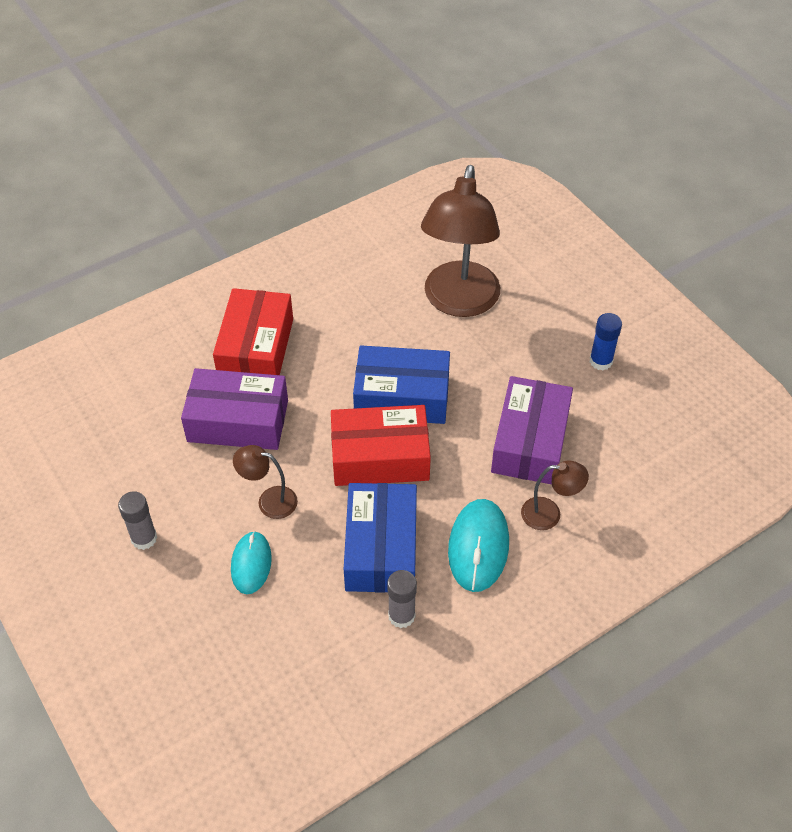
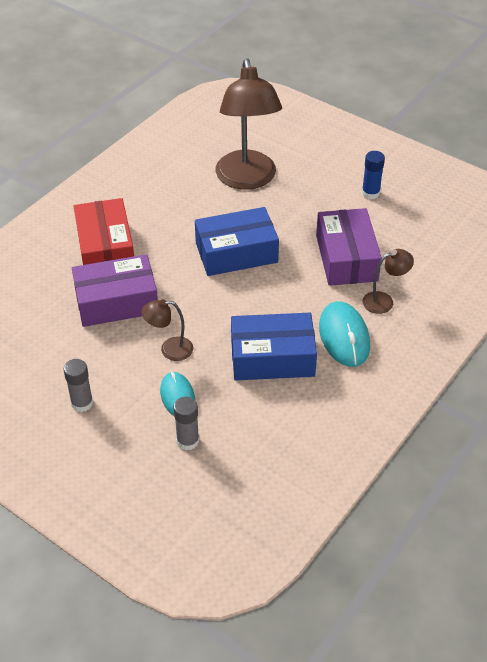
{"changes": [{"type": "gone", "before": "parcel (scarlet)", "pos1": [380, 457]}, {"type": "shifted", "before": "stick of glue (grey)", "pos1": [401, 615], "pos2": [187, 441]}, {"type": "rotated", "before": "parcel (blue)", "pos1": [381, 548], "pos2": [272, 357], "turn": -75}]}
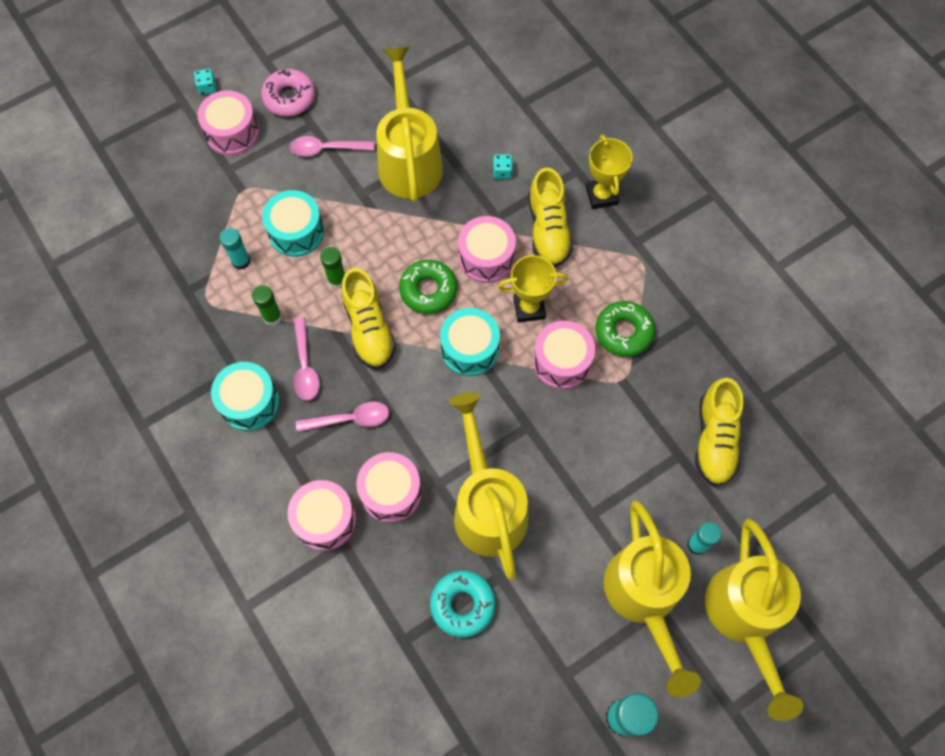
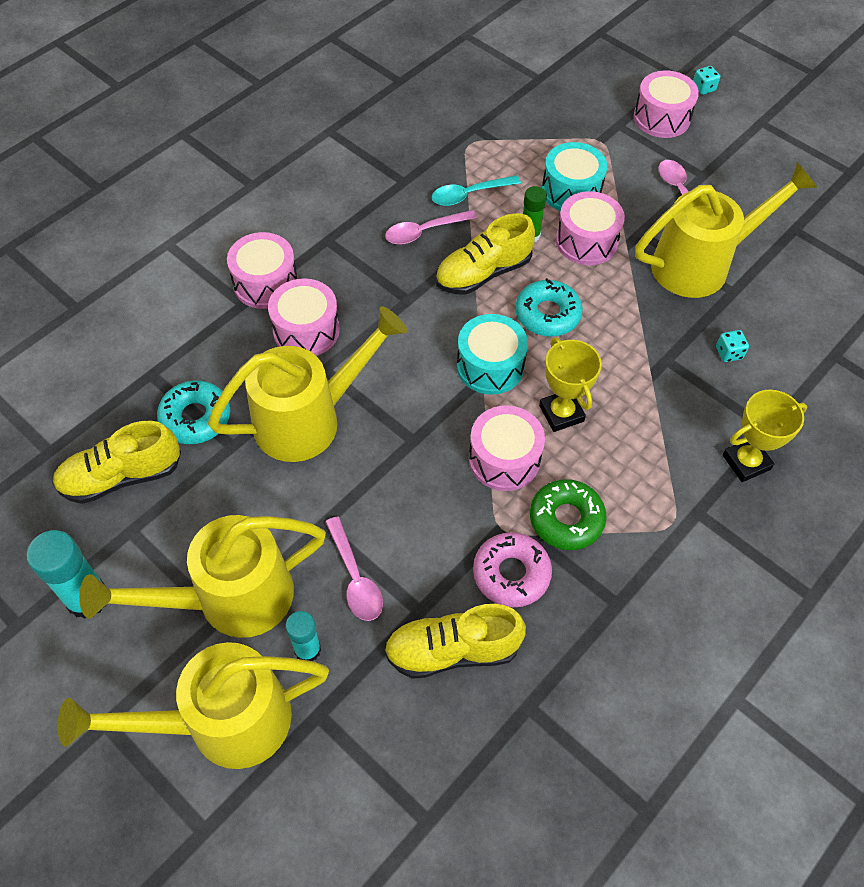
{"changes": [{"type": "gone", "before": "drum (teal)", "pos1": [249, 402]}, {"type": "gone", "before": "stick of glue (teal)", "pos1": [241, 261]}, {"type": "shifted", "before": "glazed donut (pink)", "pos1": [289, 97], "pos2": [511, 574]}, {"type": "shifted", "before": "spoon (pink)", "pos1": [349, 419], "pos2": [355, 577]}, {"type": "shifted", "before": "drum (pink)", "pos1": [486, 257], "pos2": [586, 241]}, {"type": "shifted", "before": "lace-up shoe (golden)", "pos1": [548, 230], "pos2": [122, 476]}, {"type": "swapped", "before": "stick of glue (green)", "after": "spoon (teal)", "pos1": [272, 316], "pos2": [469, 194]}, {"type": "repainted", "before": "glazed donut (green)", "after": "glazed donut (teal)", "pos1": [428, 290], "pos2": [547, 314]}]}
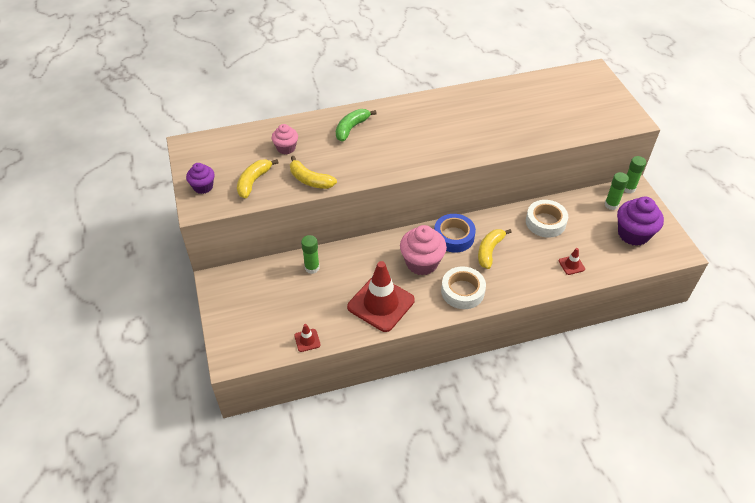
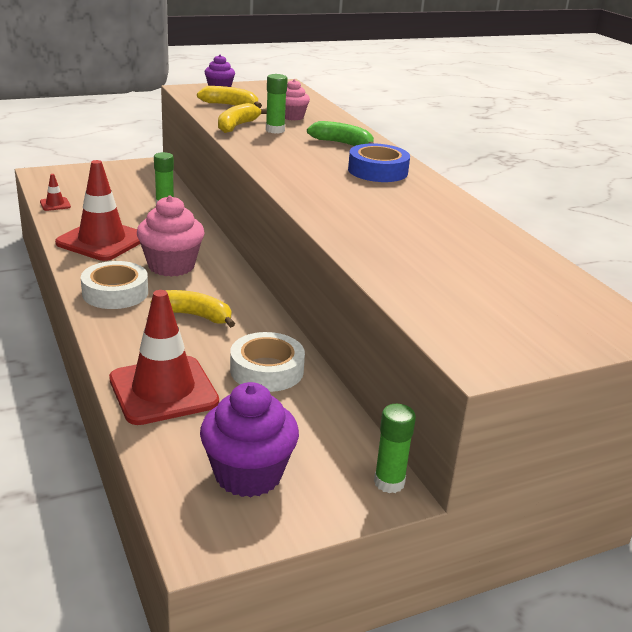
{"changes": [{"type": "shifted", "before": "sticky tape (blue)", "pos1": [454, 237], "pos2": [377, 171]}, {"type": "shifted", "before": "stick of glue (green)", "pos1": [611, 205], "pos2": [275, 130]}, {"type": "scaled", "before": "road cone (scarlet)", "pos1": [571, 265], "pos2": [163, 390], "scale": 2.4}]}
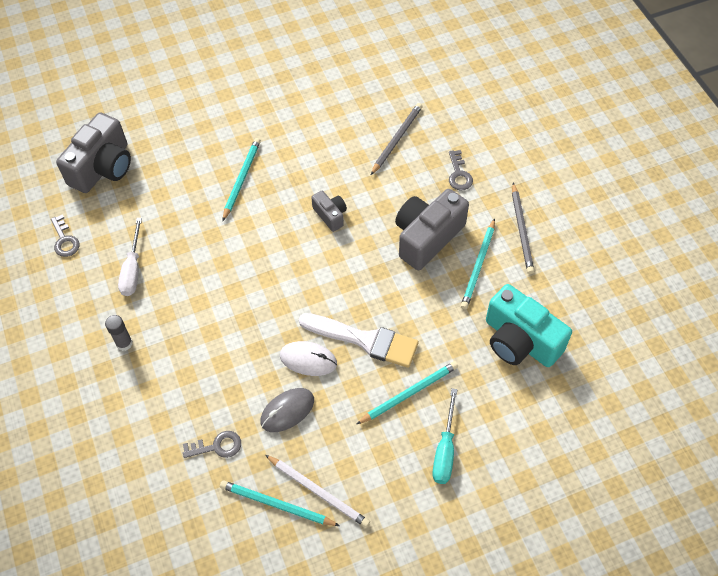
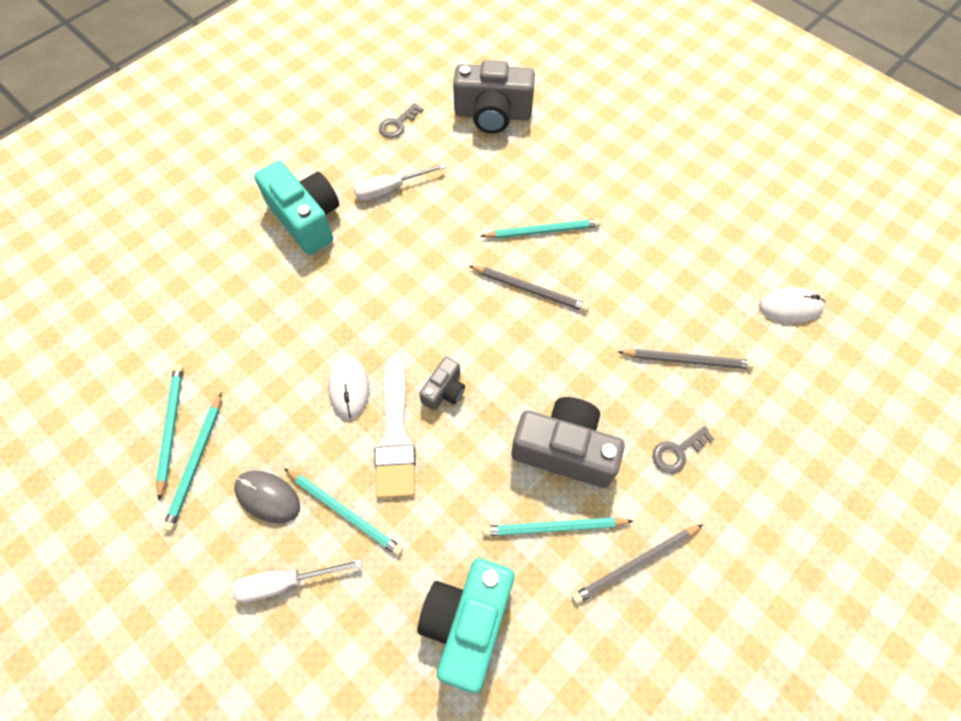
{"changes": [{"type": "gone", "before": "latchkey (grey)", "pos1": [217, 446]}, {"type": "new", "after": "lead pencil (grey)", "pos2": [530, 290]}, {"type": "new", "after": "computer mouse (pure white)", "pos2": [790, 307]}, {"type": "shifted", "before": "computer mouse (grey)", "pos1": [287, 411], "pos2": [267, 497]}, {"type": "shifted", "before": "photo camera (grey)", "pos1": [330, 215], "pos2": [444, 390]}, {"type": "swapped", "before": "stick of glue (grey)", "after": "photo camera (teal)", "pos1": [124, 343], "pos2": [306, 219]}, {"type": "repainted", "before": "lead pencil (pure white)", "after": "lead pencil (teal)", "pos1": [318, 492], "pos2": [196, 463]}, {"type": "repainted", "before": "flat screwdriver (teal)", "after": "flat screwdriver (pure white)", "pos1": [445, 450], "pos2": [284, 582]}]}
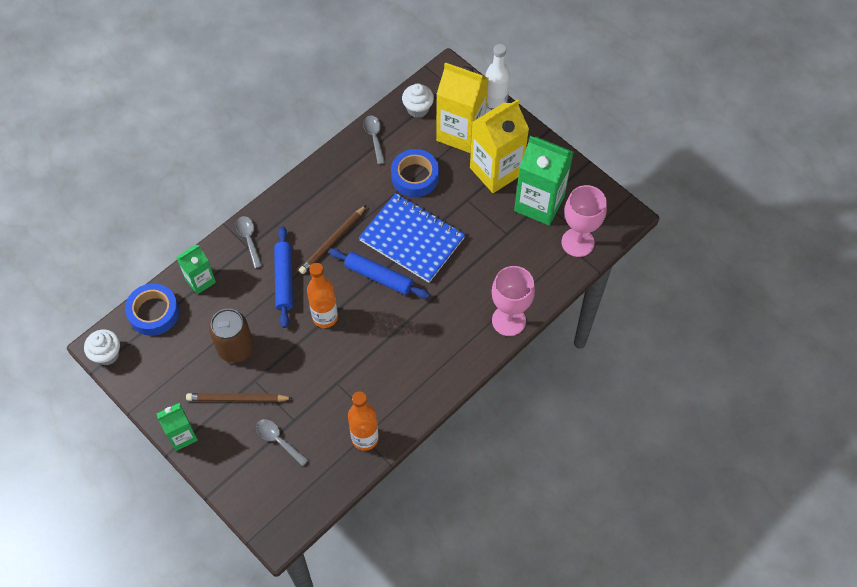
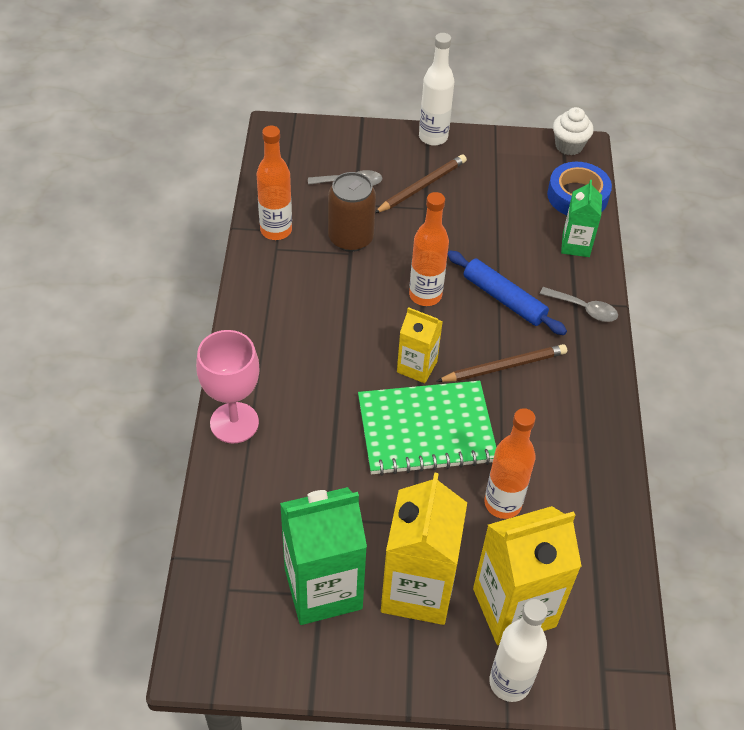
{"changes": [{"type": "gone", "before": "spoon (grey)", "pos1": [374, 137]}, {"type": "gone", "before": "cupcake (pure white)", "pos1": [418, 109]}, {"type": "gone", "before": "wine glass (pink)", "pos1": [577, 242]}, {"type": "shifted", "before": "can (dark brown)", "pos1": [236, 348], "pos2": [351, 238]}, {"type": "swapped", "before": "milk carton (green)", "after": "flask (pure white)", "pos1": [182, 435], "pos2": [433, 137]}, {"type": "swapped", "before": "rolling pin (blue)", "after": "milk carton (golden)", "pos1": [378, 277], "pos2": [417, 367]}, {"type": "swapped", "before": "sticky tape (blue)", "after": "flask (bright orange)", "pos1": [415, 177], "pos2": [502, 503]}, {"type": "repainted", "before": "notepad (blue)", "after": "notepad (green)", "pos1": [412, 239], "pos2": [426, 430]}, {"type": "rotated", "before": "lead pencil (dark brown)", "pos1": [332, 241], "pos2": [504, 367], "turn": 75}]}
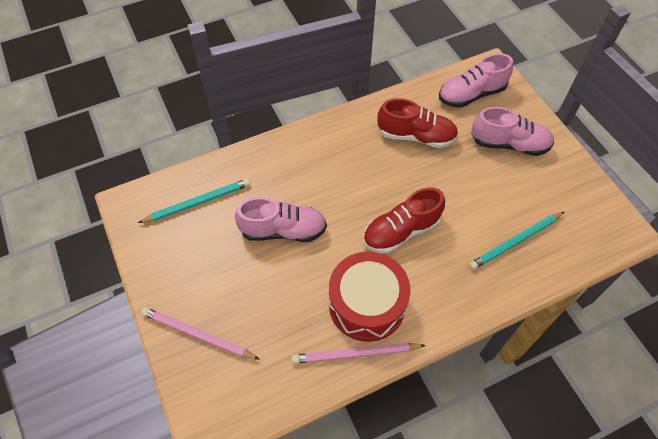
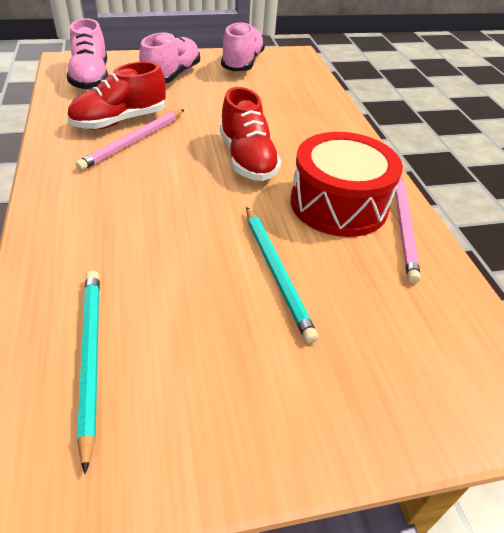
{"changes": [{"type": "shifted", "before": "lead pencil (pink)", "pos1": [198, 335], "pos2": [134, 141]}, {"type": "shifted", "before": "lace-up shoe (pink)", "pos1": [283, 230], "pos2": [242, 63]}, {"type": "shifted", "before": "lead pencil (teal)", "pos1": [515, 242], "pos2": [276, 272]}, {"type": "rotated", "before": "lace-up shoe (scarlet)", "pos1": [416, 136], "pos2": [120, 121], "turn": -150}]}
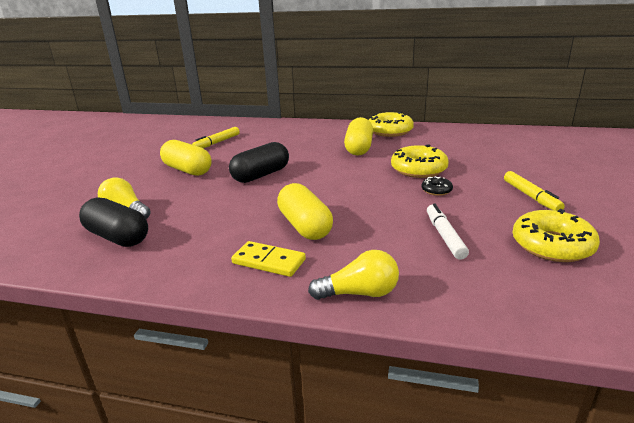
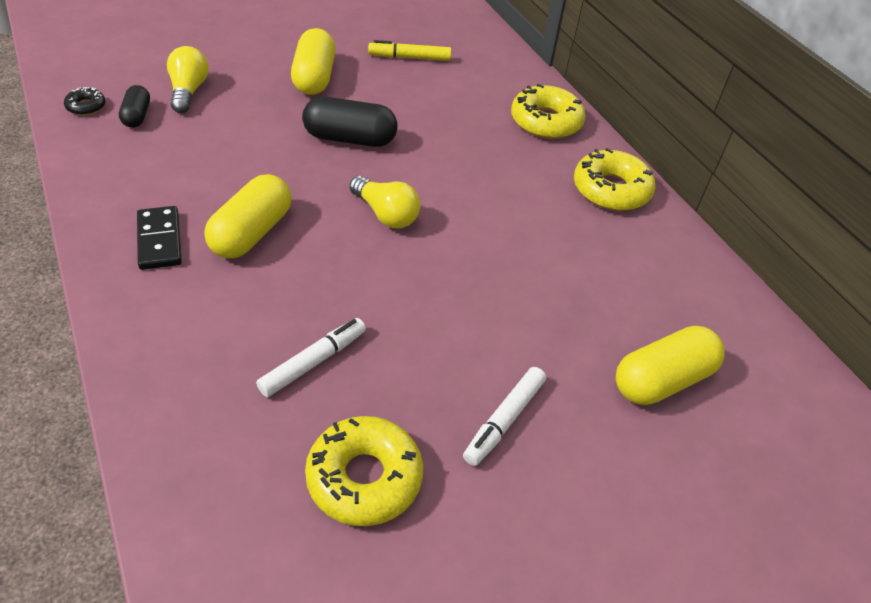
{"changes": [{"type": "shifted", "before": "lightbulb (golden)", "pos1": [359, 293], "pos2": [386, 214]}, {"type": "shifted", "before": "capsule (golden)", "pos1": [359, 148], "pos2": [662, 380]}, {"type": "shifted", "before": "glazed donut (golden)", "pos1": [418, 169], "pos2": [546, 121]}, {"type": "shifted", "before": "glazed donut (jet-black)", "pos1": [436, 190], "pos2": [86, 106]}, {"type": "repainted", "before": "domino piece (golden)", "after": "domino piece (jet-black)", "pos1": [269, 261], "pos2": [160, 240]}, {"type": "repainted", "before": "marker pen (golden)", "after": "marker pen (pure white)", "pos1": [531, 196], "pos2": [504, 420]}, {"type": "scaled", "before": "capsule (jet-black)", "pos1": [117, 237], "pos2": [137, 116], "scale": 0.57}]}
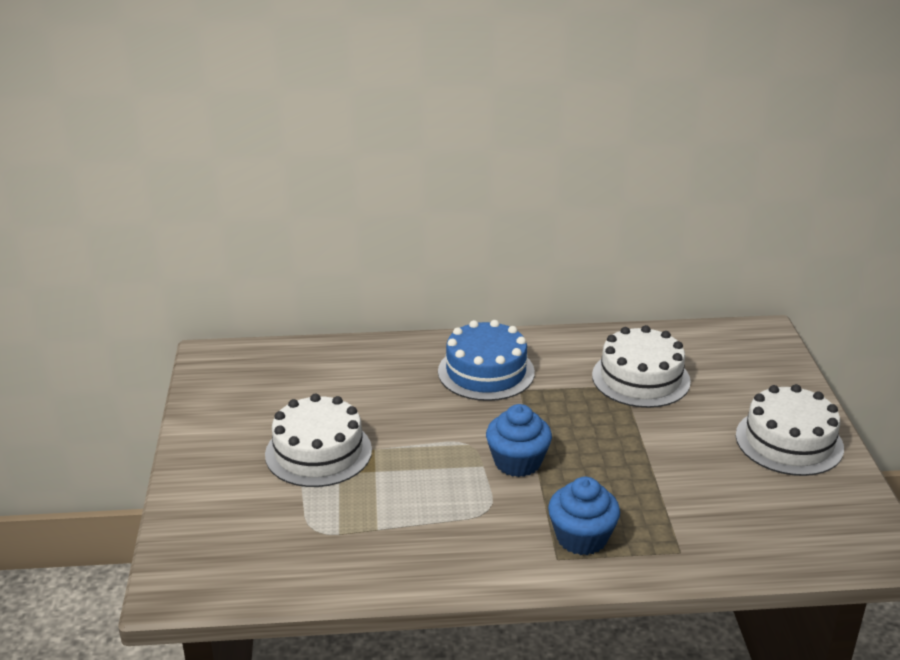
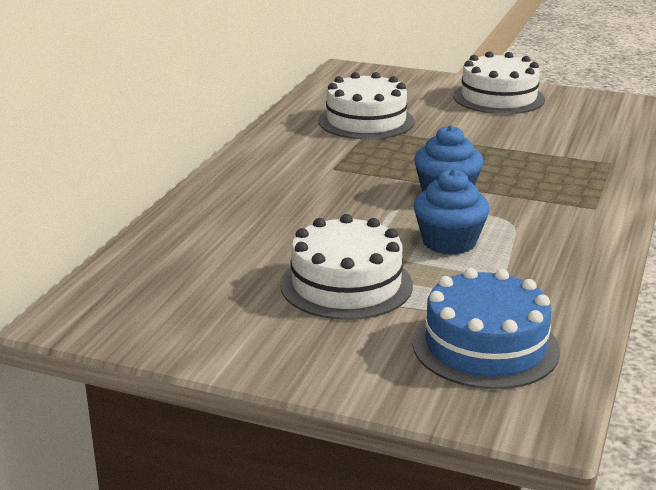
{"changes": [{"type": "shifted", "before": "cake (blue)", "pos1": [486, 372], "pos2": [485, 346]}, {"type": "shifted", "before": "cupcake (blue)", "pos1": [581, 538], "pos2": [449, 242]}]}
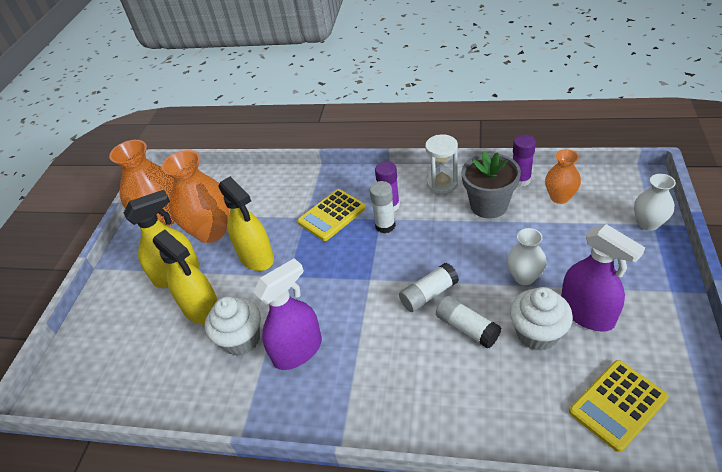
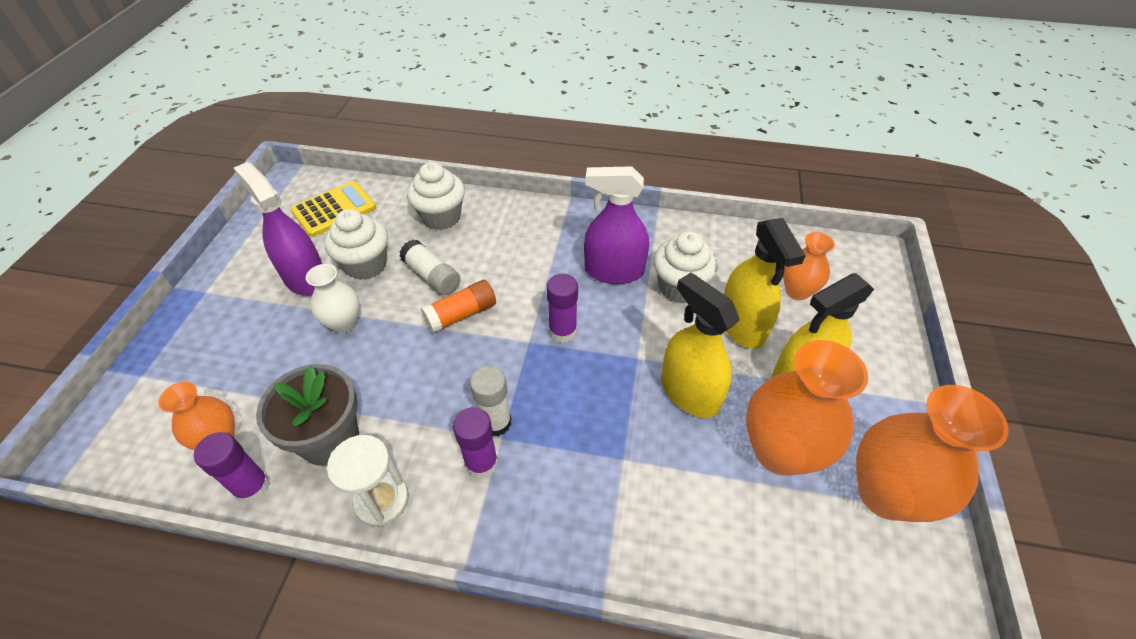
{"changes": [{"type": "gone", "before": "pocket calculator (golden)", "pos1": [332, 215]}, {"type": "gone", "before": "flower vase (pure white)", "pos1": [648, 223]}, {"type": "new", "after": "cupcake (pure white)", "pos2": [441, 217]}, {"type": "new", "after": "stick of glue (royal purple)", "pos2": [562, 331]}, {"type": "new", "after": "flower vase (bright orange)", "pos2": [797, 291]}, {"type": "repainted", "before": "stick of glue (pure white)", "after": "stick of glue (bright orange)", "pos1": [428, 294], "pos2": [461, 314]}, {"type": "rotated", "before": "sprayer (golden)", "pos1": [202, 309], "pos2": [742, 325], "turn": -150}, {"type": "rotated", "before": "sprayer (royal purple)", "pos1": [298, 350], "pos2": [613, 271], "turn": 45}]}
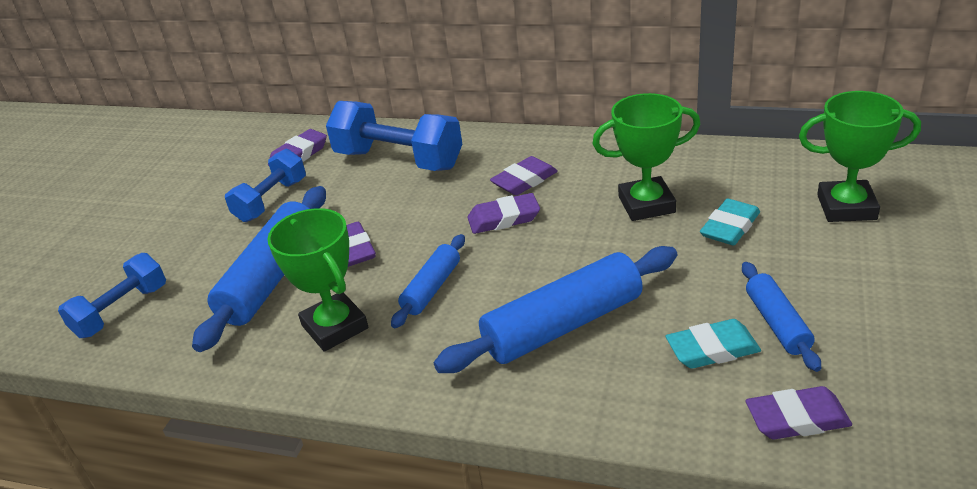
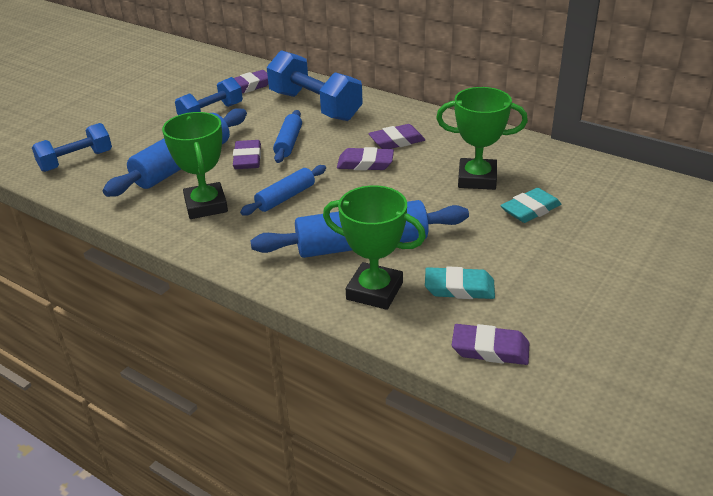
{"changes": [{"type": "shifted", "before": "rolling pin (blue)", "pos1": [777, 323], "pos2": [288, 143]}, {"type": "shifted", "before": "award cup (green)", "pos1": [846, 207], "pos2": [374, 291]}]}
